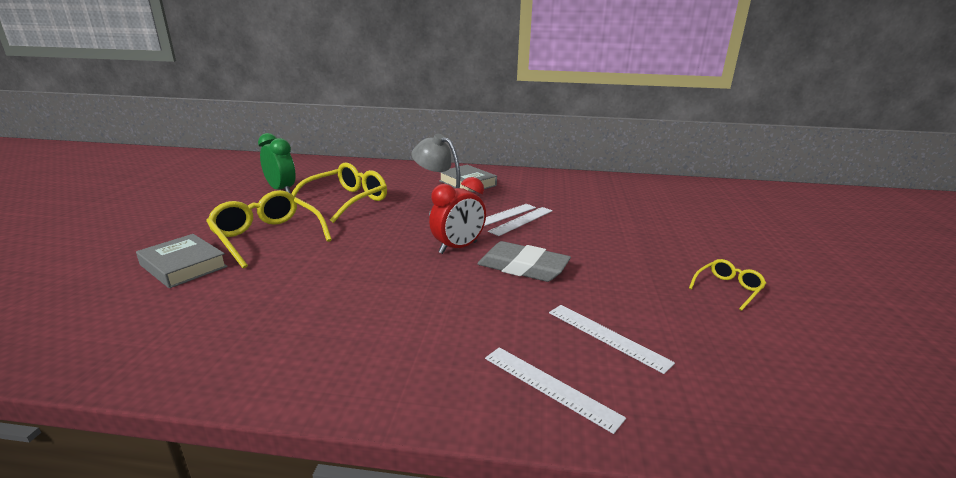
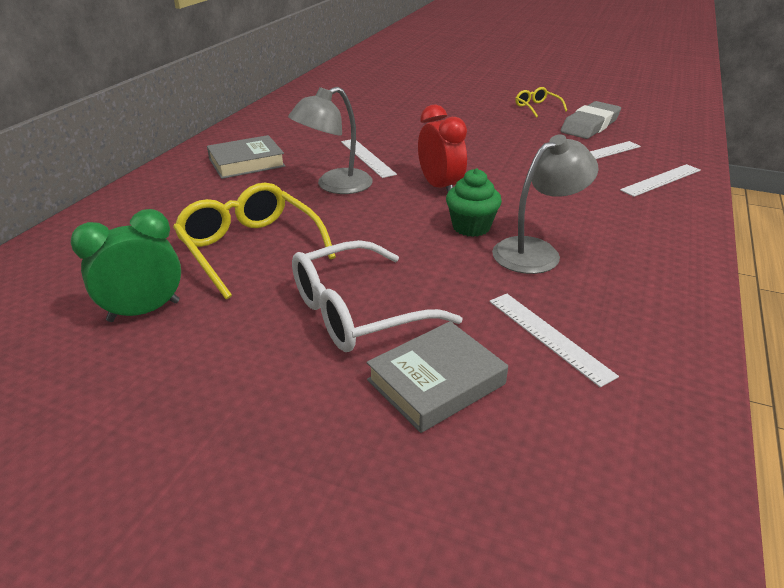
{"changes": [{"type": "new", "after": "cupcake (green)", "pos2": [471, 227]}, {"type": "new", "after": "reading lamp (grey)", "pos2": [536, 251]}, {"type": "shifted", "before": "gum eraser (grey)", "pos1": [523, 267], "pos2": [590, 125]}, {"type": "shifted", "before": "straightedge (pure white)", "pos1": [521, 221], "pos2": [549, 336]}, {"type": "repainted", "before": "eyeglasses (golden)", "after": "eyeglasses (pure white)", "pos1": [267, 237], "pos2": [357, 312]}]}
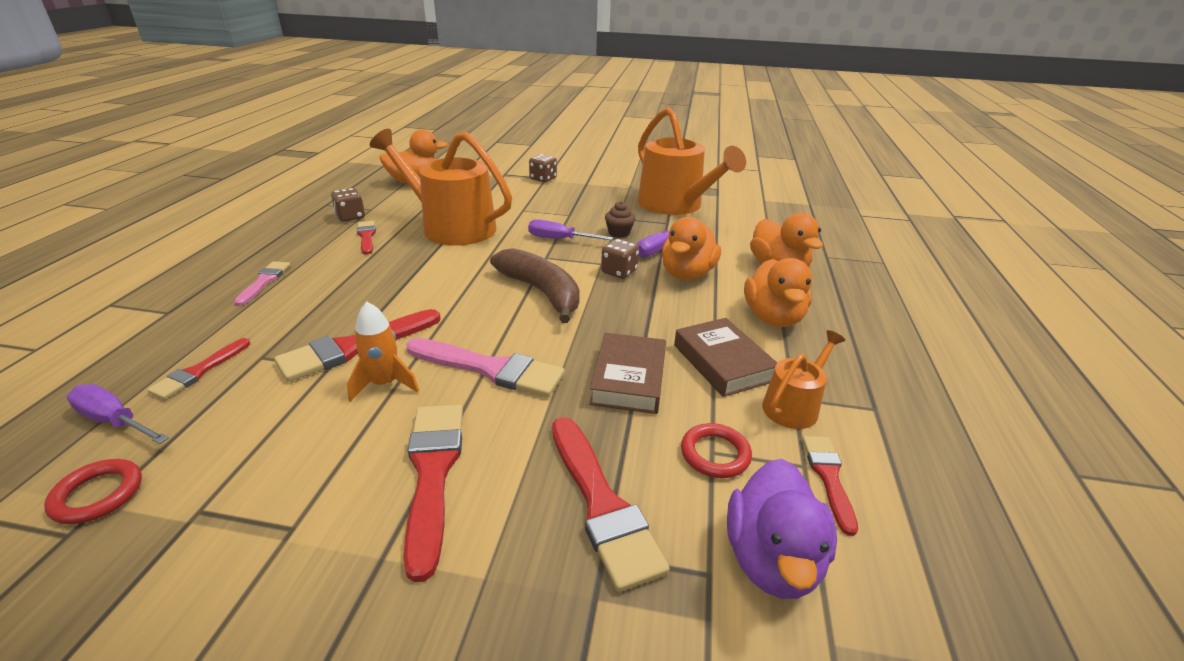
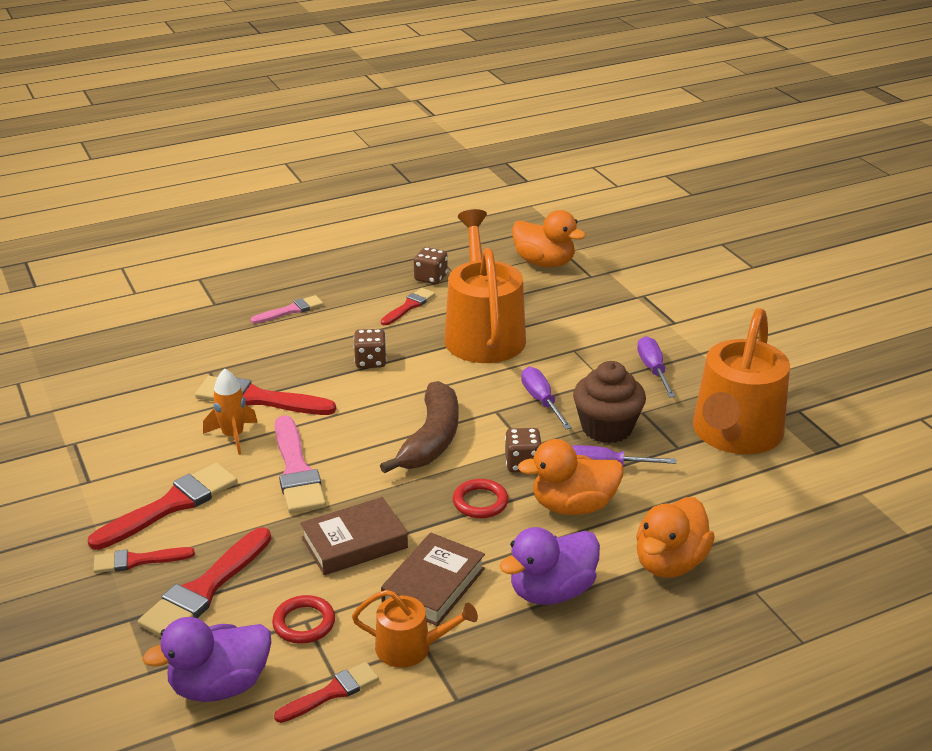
{"changes": [{"type": "shifted", "before": "hoop (scarlet)", "pos1": [98, 495], "pos2": [480, 502]}, {"type": "shifted", "before": "flat screwdriver (royal purple)", "pos1": [114, 421], "pos2": [653, 370]}, {"type": "shifted", "before": "brush (scarlet)", "pos1": [199, 371], "pos2": [138, 560]}, {"type": "shifted", "before": "game die (dark brown)", "pos1": [543, 179], "pos2": [370, 361]}, {"type": "repainted", "before": "toy duck (bright orange)", "after": "toy duck (royal purple)", "pos1": [773, 317], "pos2": [551, 591]}, {"type": "scaled", "before": "cupcake (dark brown)", "pos1": [619, 233], "pos2": [607, 428], "scale": 1.86}]}
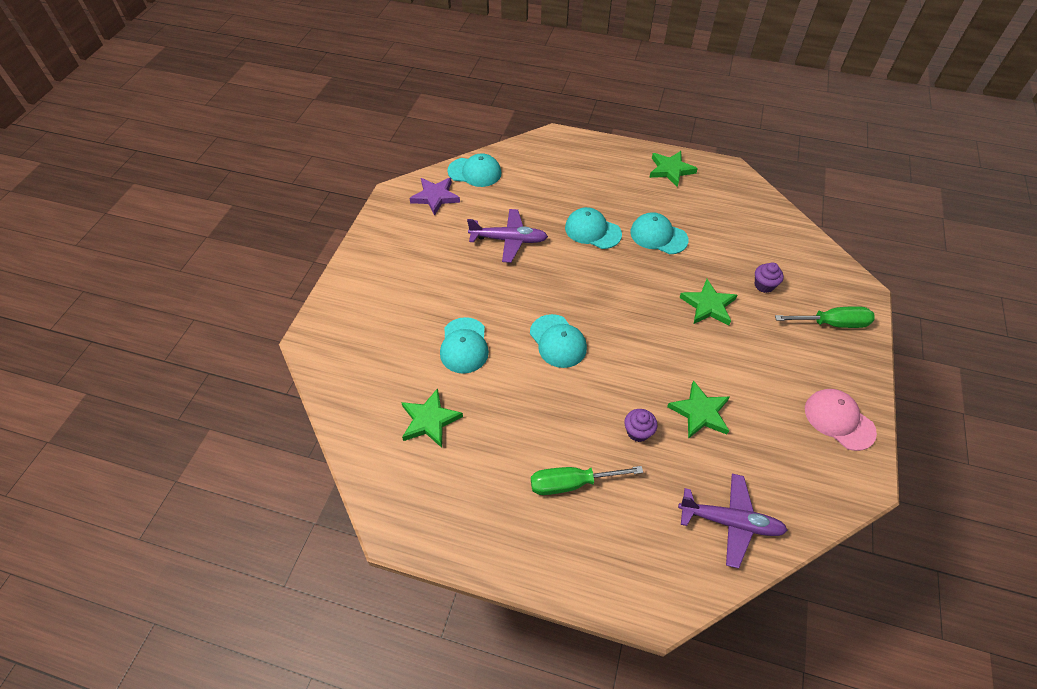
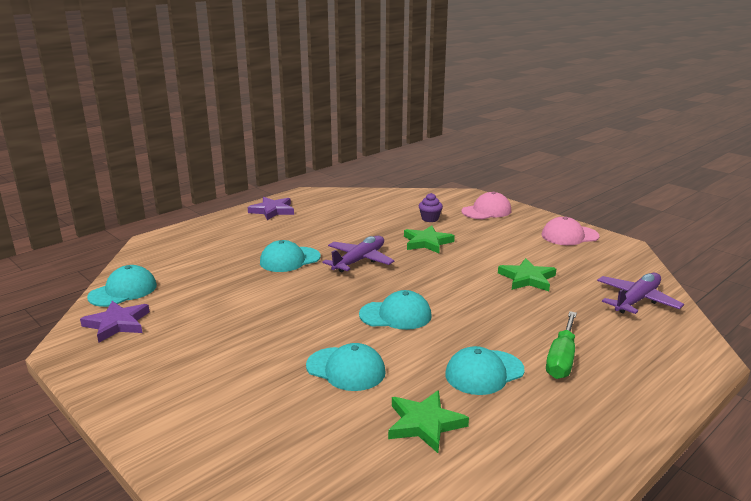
{"changes": [{"type": "gone", "before": "cupcake (royal purple)", "pos1": [638, 432]}, {"type": "shifted", "before": "aeroplane (royal purple)", "pos1": [508, 240], "pos2": [359, 261]}, {"type": "shifted", "before": "cap (teal)", "pos1": [658, 236], "pos2": [484, 372]}, {"type": "swapped", "before": "flat screwdriver (green)", "after": "cap (pink)", "pos1": [831, 323], "pos2": [486, 211]}, {"type": "repainted", "before": "star (green)", "after": "star (royal purple)", "pos1": [670, 170], "pos2": [272, 211]}]}
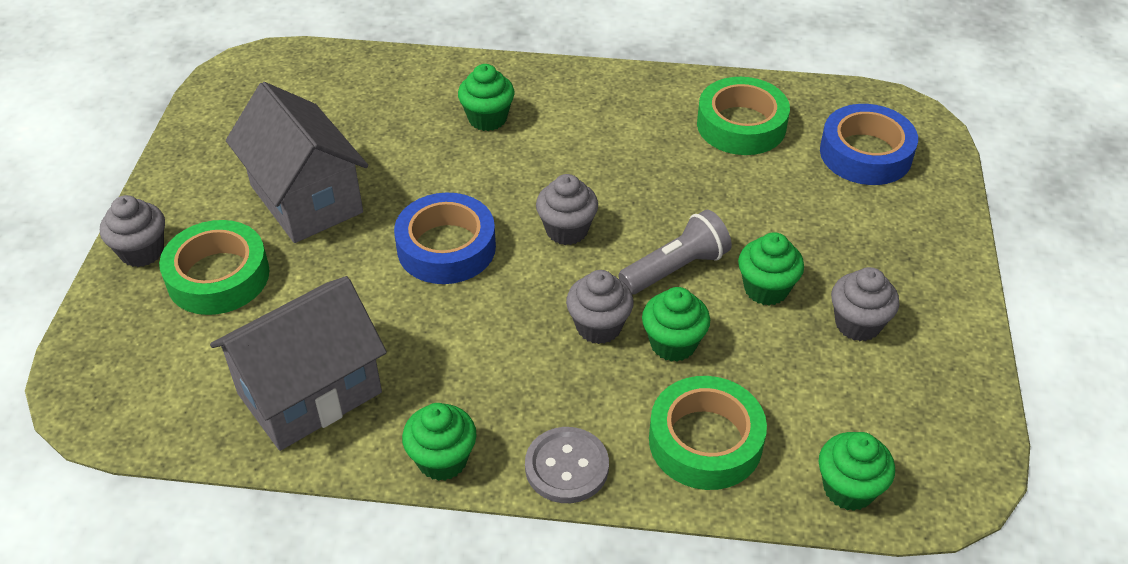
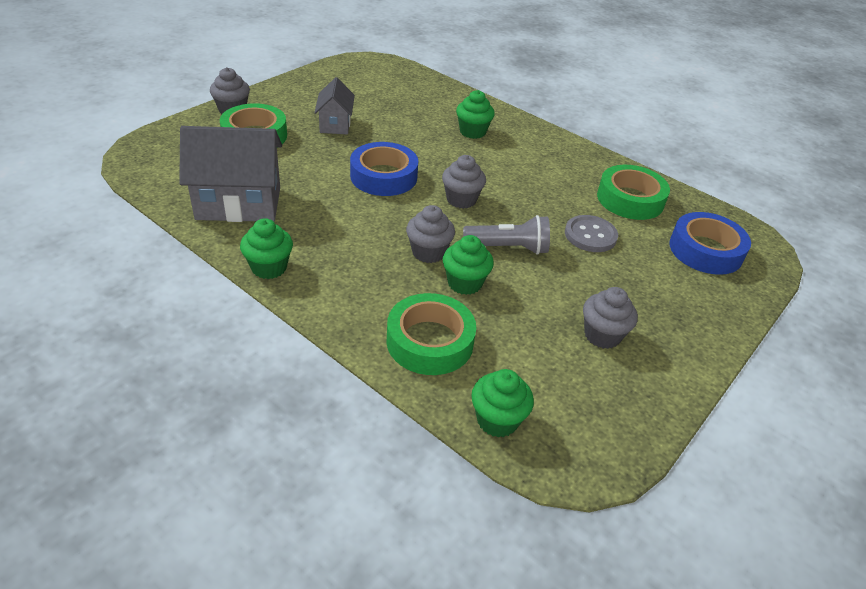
{"changes": [{"type": "gone", "before": "cupcake (green)", "pos1": [766, 289]}, {"type": "shifted", "before": "sewing button (grey)", "pos1": [566, 467], "pos2": [590, 235]}, {"type": "scaled", "before": "cottage (grey)", "pos1": [306, 199], "pos2": [335, 124], "scale": 0.57}]}
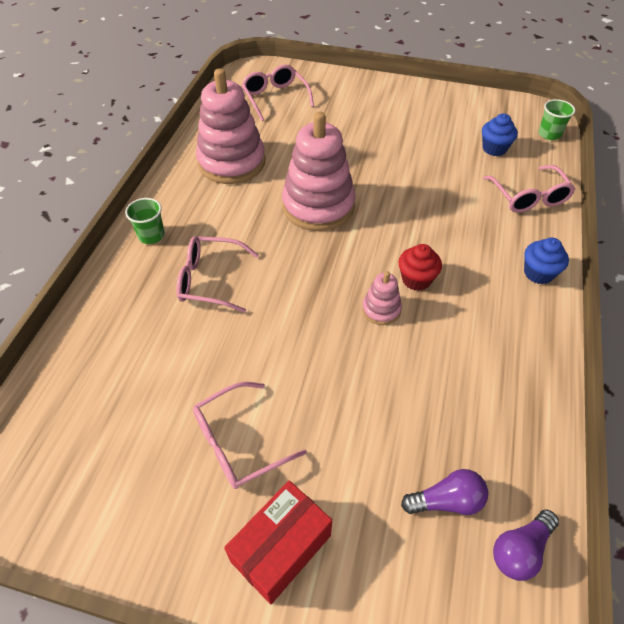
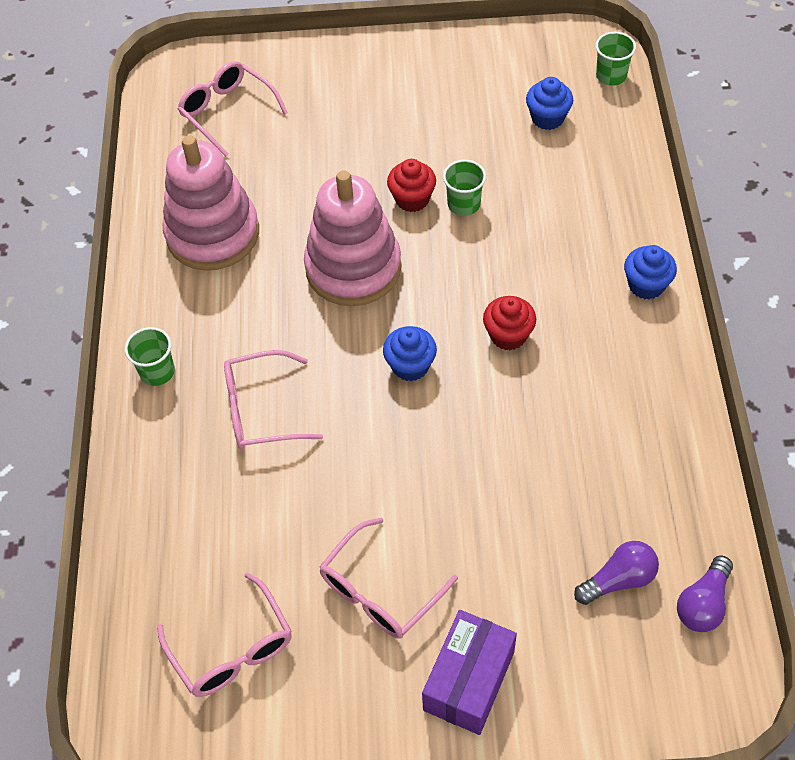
{"changes": [{"type": "gone", "before": "ring stacker (pink)", "pos1": [381, 310]}, {"type": "new", "after": "cupcake (blue)", "pos2": [410, 366]}, {"type": "new", "after": "cupcake (scarlet)", "pos2": [412, 199]}, {"type": "new", "after": "cup (green)", "pos2": [464, 204]}, {"type": "shifted", "before": "eyeglasses (pink)", "pos1": [529, 197], "pos2": [232, 649]}, {"type": "repainted", "before": "parcel (scarlet)", "after": "parcel (royal purple)", "pos1": [281, 548], "pos2": [469, 681]}]}
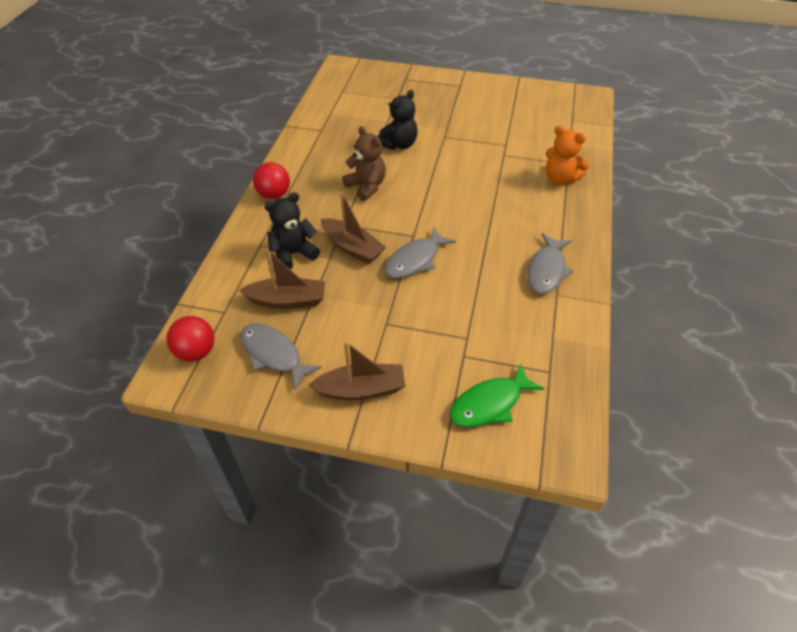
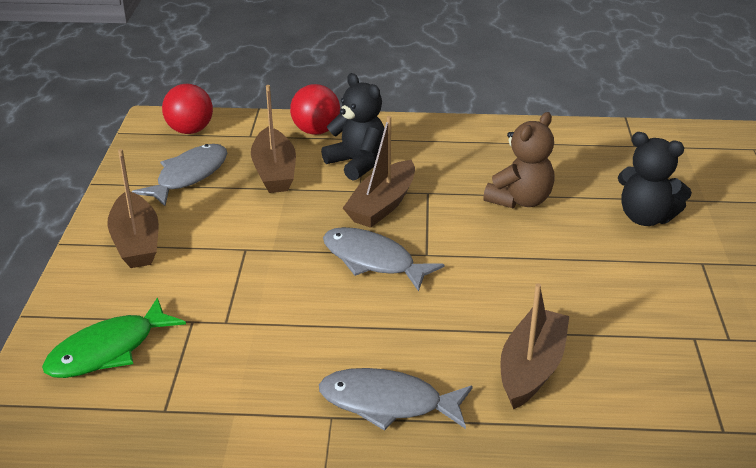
{"changes": [{"type": "gone", "before": "stuffed bear (bright orange)", "pos1": [560, 179]}, {"type": "new", "after": "sailboat (dark brown)", "pos2": [531, 368]}, {"type": "shifted", "before": "play ball (scarlet)", "pos1": [274, 195], "pos2": [316, 131]}, {"type": "rotated", "before": "toy fish (green)", "pos1": [490, 403], "pos2": [108, 350], "turn": -90}]}
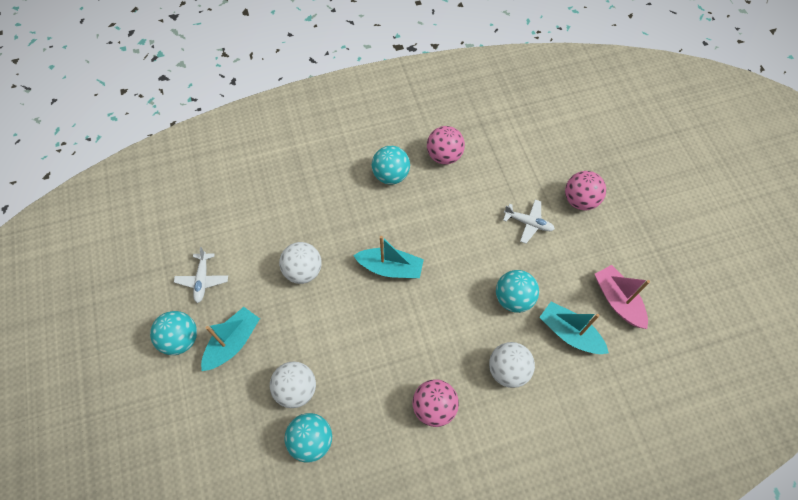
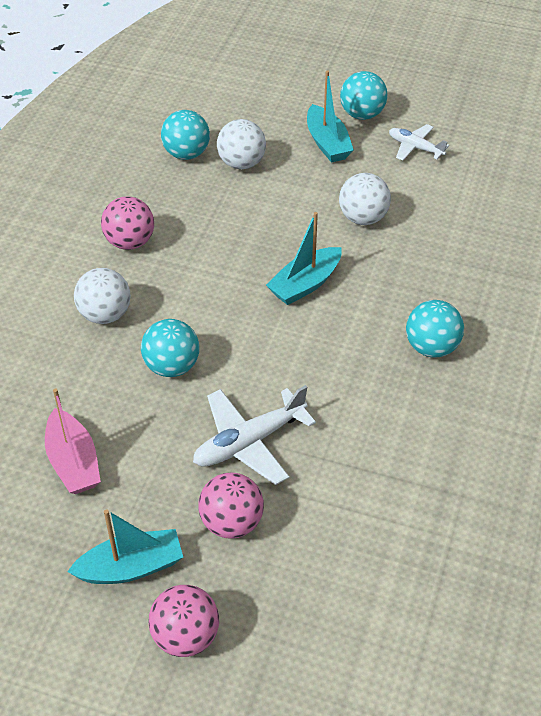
{"changes": [{"type": "shifted", "before": "play ball (pink)", "pos1": [444, 156], "pos2": [186, 636]}, {"type": "shifted", "before": "sailboat (teal)", "pos1": [569, 333], "pos2": [131, 567]}, {"type": "rotated", "before": "sailboat (pink)", "pos1": [617, 300], "pos2": [73, 462], "turn": 60}, {"type": "scaled", "before": "aeroplane (pure white)", "pos1": [528, 223], "pos2": [249, 442], "scale": 1.62}]}
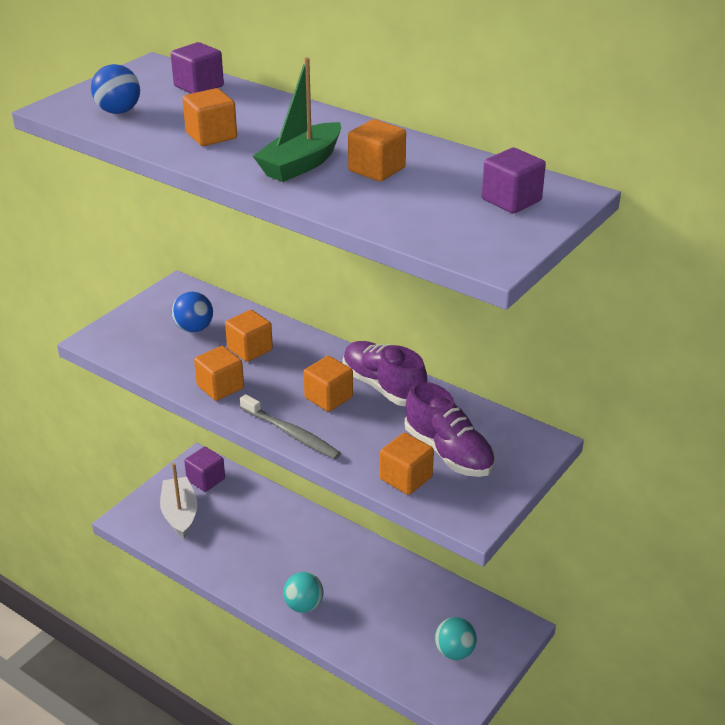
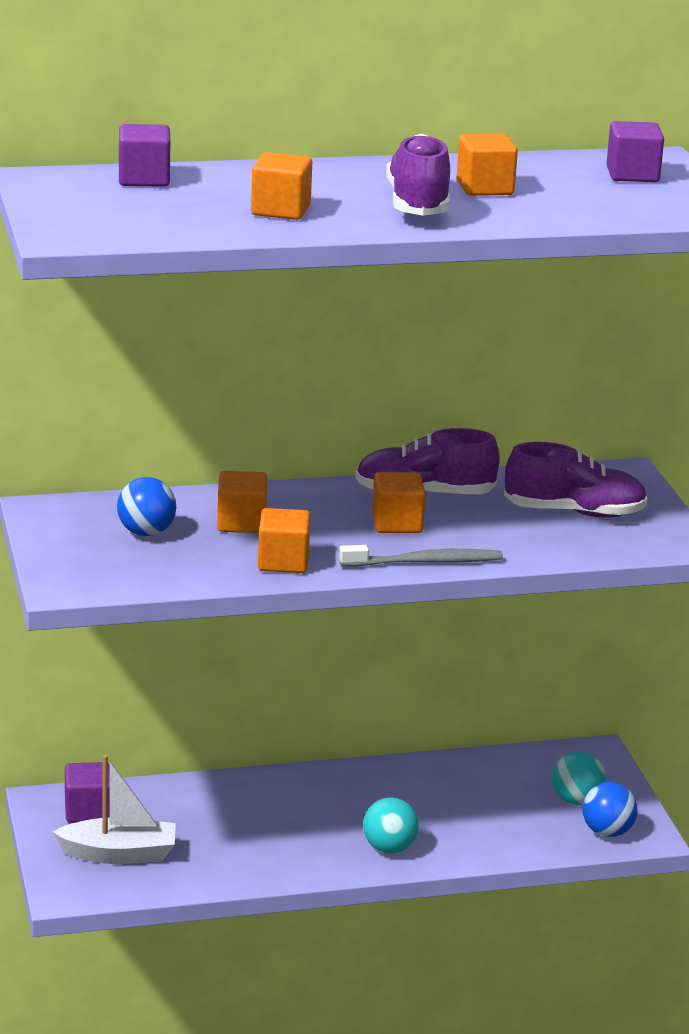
{"changes": [{"type": "gone", "before": "solid cube (bright orange)", "pos1": [406, 478]}, {"type": "shifted", "before": "play ball (blue)", "pos1": [118, 111], "pos2": [607, 832]}, {"type": "swapped", "before": "sailboat (green)", "after": "lace-up shoe (royal purple)", "pos1": [301, 164], "pos2": [418, 204]}, {"type": "rotated", "before": "sailboat (pure white)", "pos1": [180, 514], "pos2": [119, 854], "turn": 150}]}
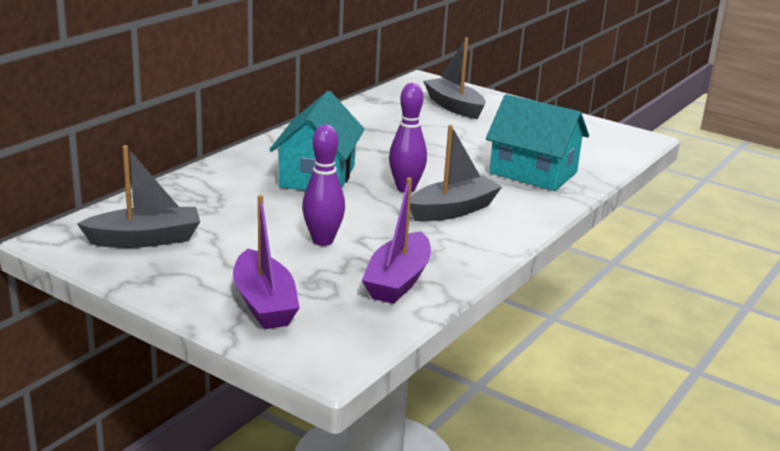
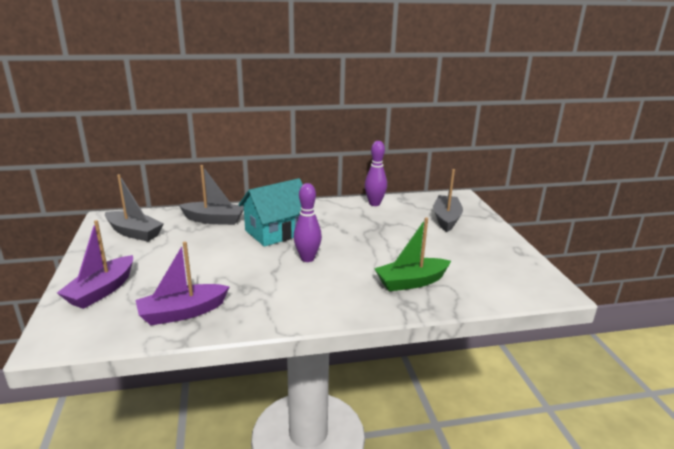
{"changes": [{"type": "shifted", "before": "tenpin (royal purple)", "pos1": [322, 241], "pos2": [374, 203]}, {"type": "shifted", "before": "sailboat (grey)", "pos1": [453, 210], "pos2": [214, 220]}, {"type": "swapped", "before": "cottage (teal)", "after": "sailboat (green)", "pos1": [533, 173], "pos2": [411, 282]}]}
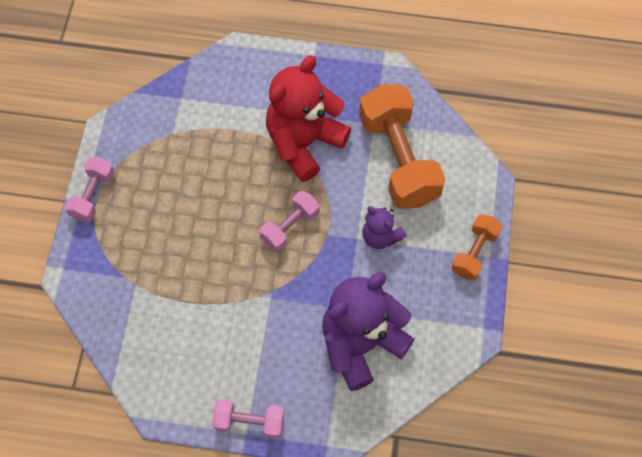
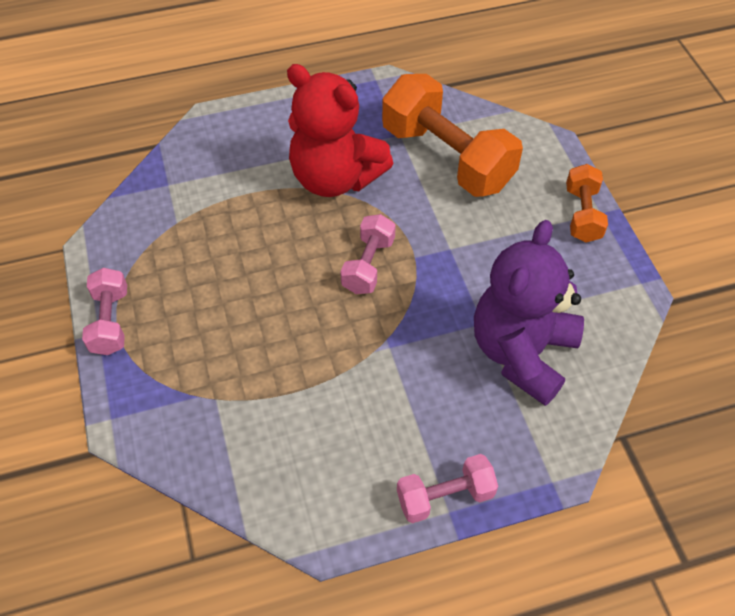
{"changes": [{"type": "gone", "before": "stuffed bear (royal purple)", "pos1": [380, 236]}, {"type": "rotated", "before": "stuffed bear (scarlet)", "pos1": [304, 142], "pos2": [335, 178], "turn": -75}]}
